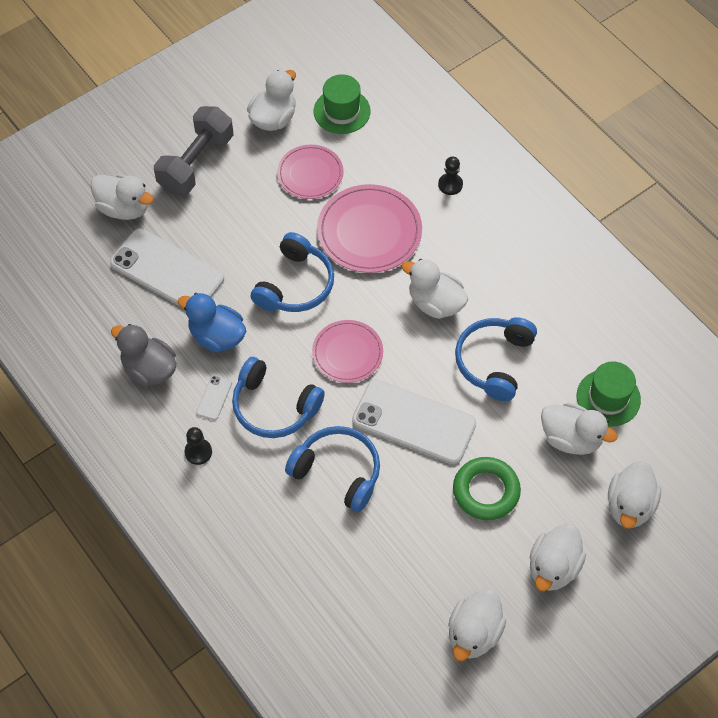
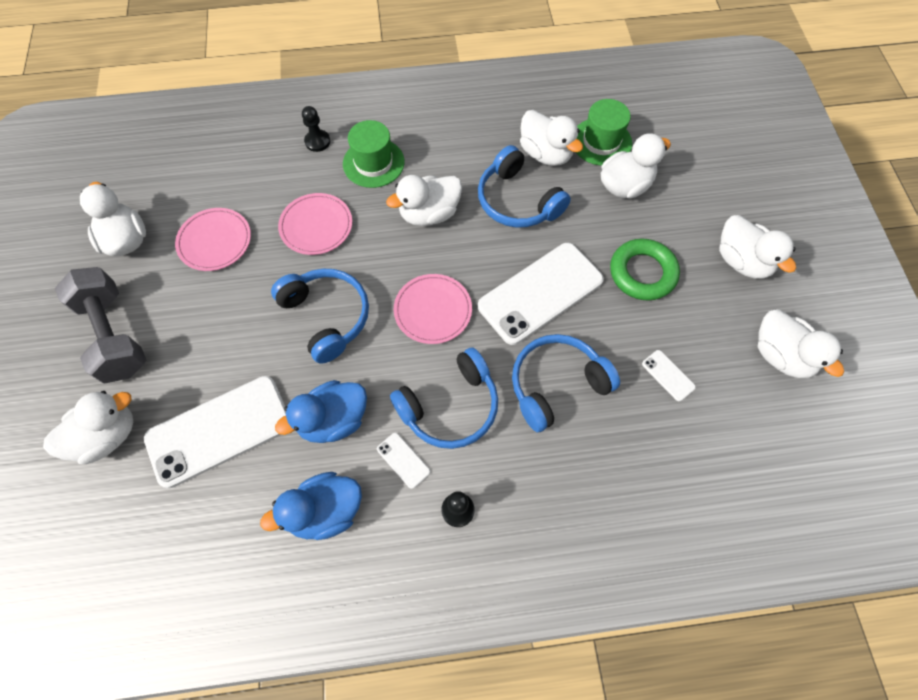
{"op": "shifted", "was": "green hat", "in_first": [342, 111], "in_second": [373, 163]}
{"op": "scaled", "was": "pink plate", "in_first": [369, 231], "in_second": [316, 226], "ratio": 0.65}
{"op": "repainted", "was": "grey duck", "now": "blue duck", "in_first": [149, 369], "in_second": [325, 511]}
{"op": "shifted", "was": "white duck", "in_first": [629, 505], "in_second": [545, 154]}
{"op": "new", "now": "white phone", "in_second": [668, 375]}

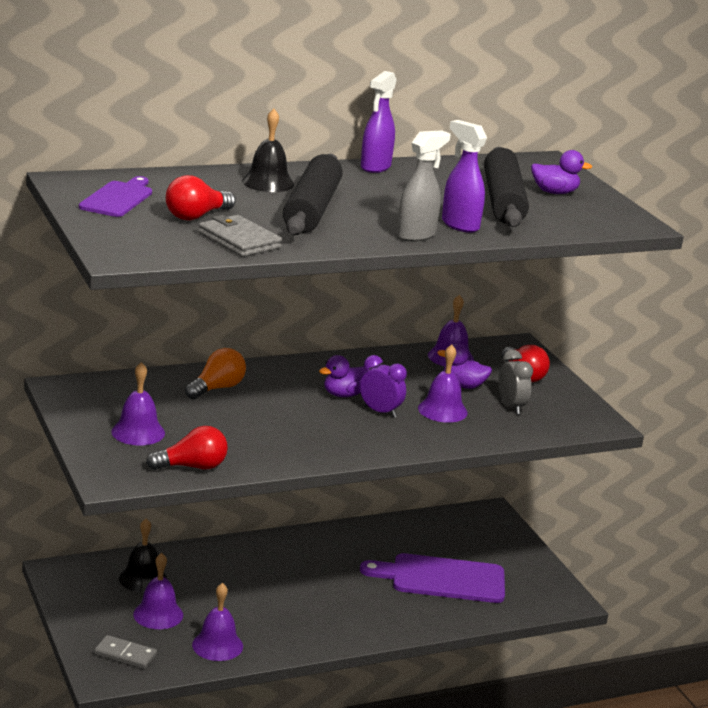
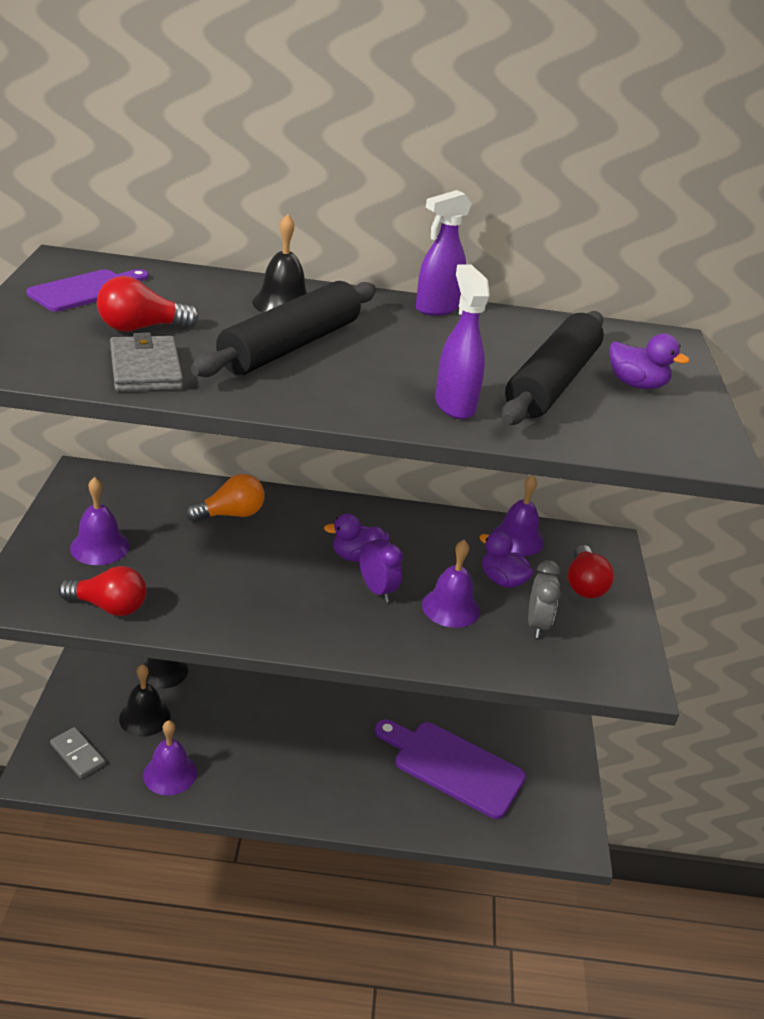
{"op": "gone", "was": "grey spray bottle", "in_first": [416, 235]}
{"op": "repainted", "was": "purple bell", "now": "black bell", "in_first": [158, 614], "in_second": [144, 717]}

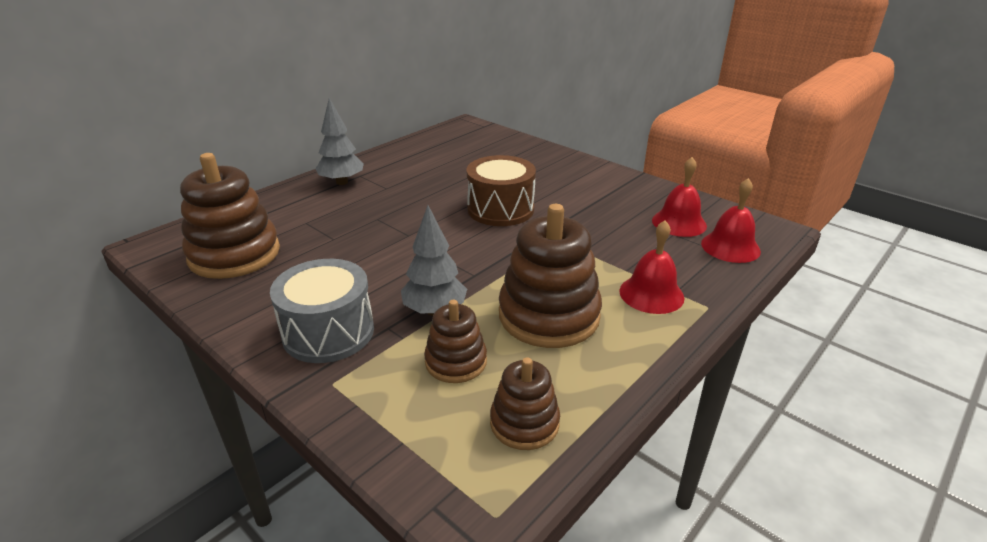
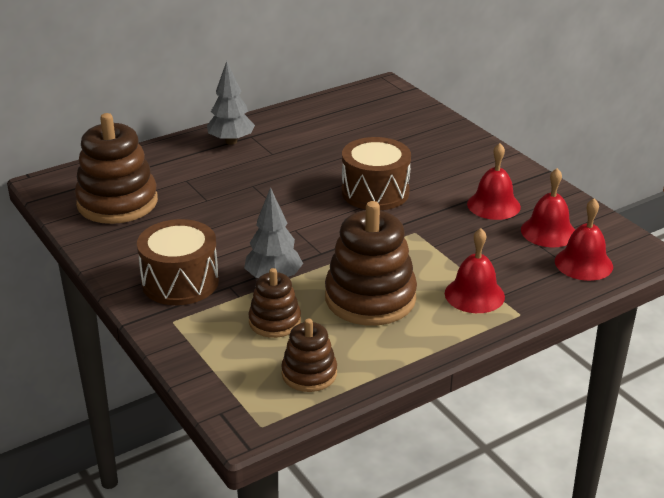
{"op": "repainted", "was": "grey drum", "now": "brown drum", "in_first": [328, 332], "in_second": [180, 282]}
{"op": "new", "now": "red bell", "in_second": [493, 205]}

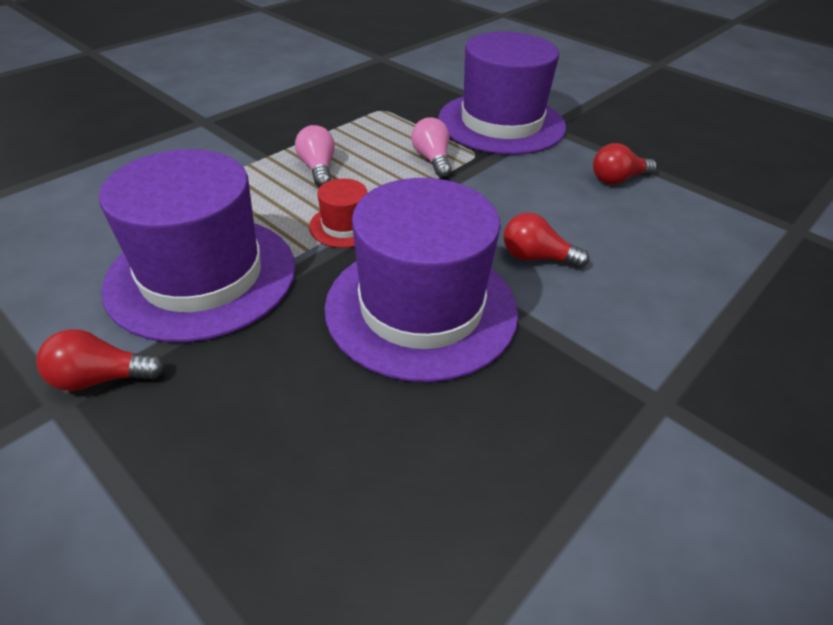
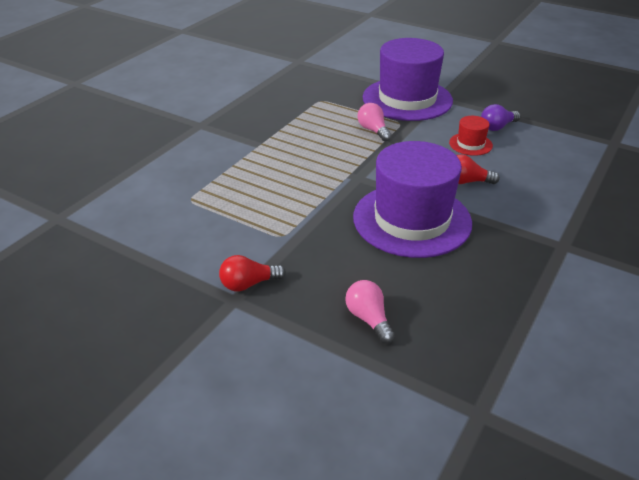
{"op": "shifted", "was": "pink light bulb", "in_first": [318, 168], "in_second": [368, 319]}
{"op": "repainted", "was": "red light bulb", "now": "purple light bulb", "in_first": [617, 179], "in_second": [497, 127]}
{"op": "gone", "was": "purple hat", "in_first": [202, 275]}
{"op": "shifted", "was": "red hat", "in_first": [344, 226], "in_second": [470, 144]}

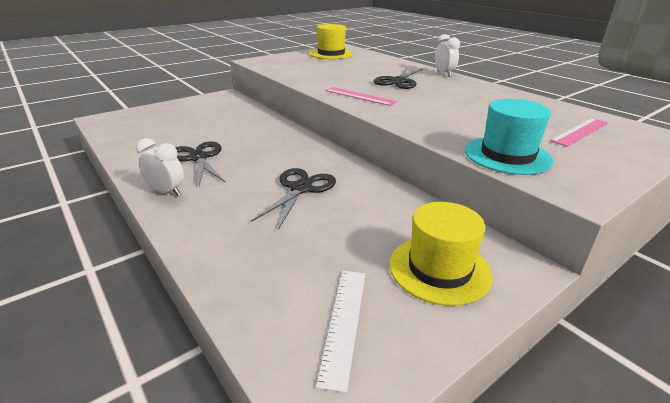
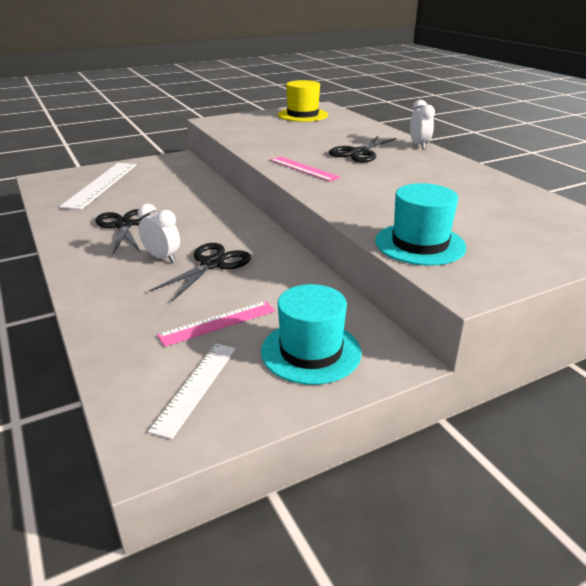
{"op": "shifted", "was": "pink ruler", "in_first": [580, 131], "in_second": [218, 323]}
{"op": "shifted", "was": "white clock", "in_first": [166, 192], "in_second": [162, 258]}
{"op": "repainted", "was": "yellow hat", "now": "turquoise hat", "in_first": [439, 269], "in_second": [311, 351]}
{"op": "new", "now": "white ruler", "in_second": [101, 184]}

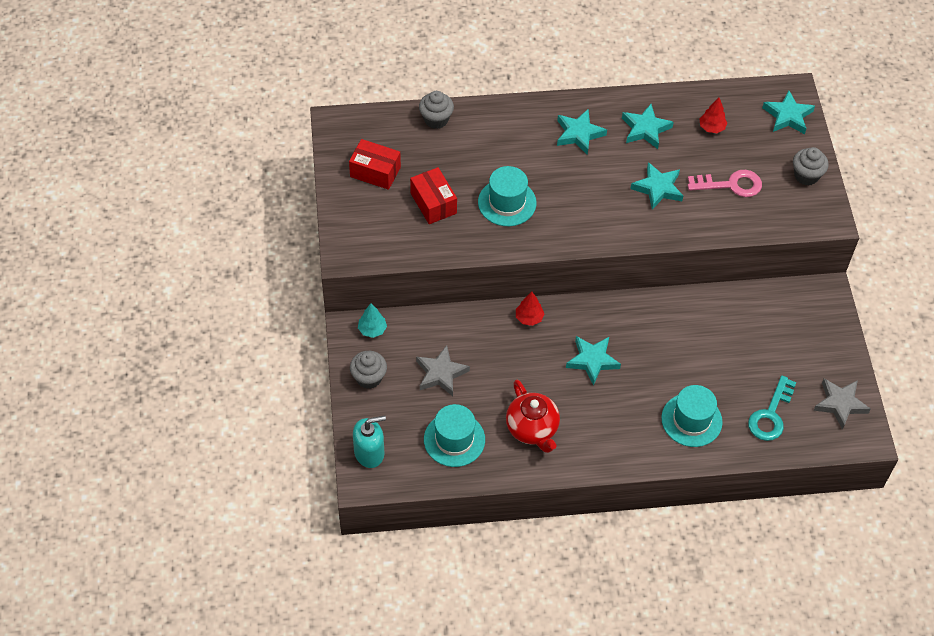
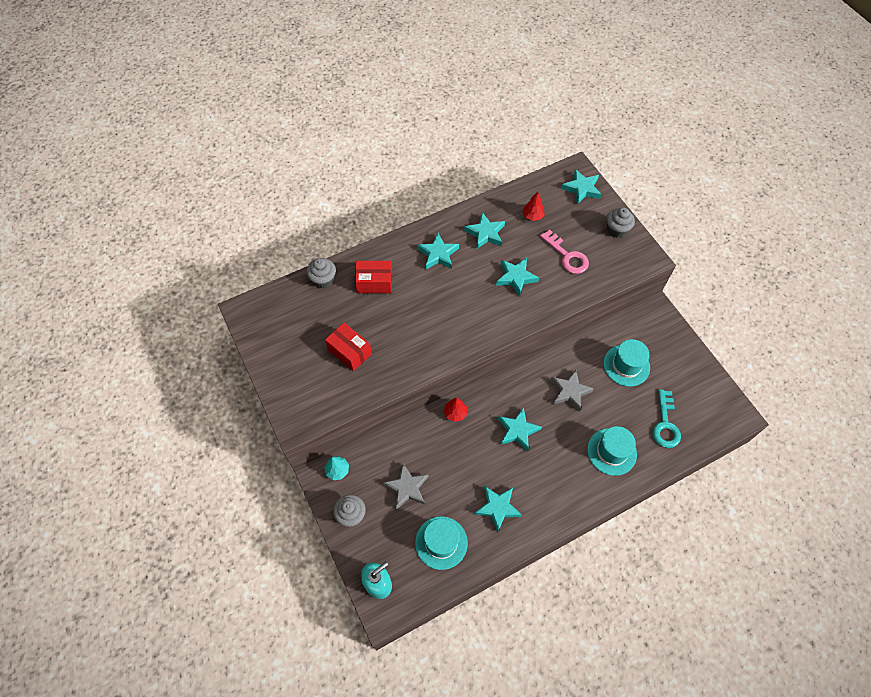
{"op": "shifted", "was": "red box", "in_first": [375, 172], "in_second": [374, 282]}
{"op": "shifted", "was": "turquoise hat", "in_first": [507, 202], "in_second": [626, 365]}
{"op": "rotated", "was": "pink key", "in_first": [730, 185], "in_second": [567, 256], "clockwise": 75}
{"op": "shifted", "was": "grey star", "in_first": [840, 404], "in_second": [570, 391]}
{"op": "swapped", "was": "red teapot", "now": "turquoise star", "in_first": [532, 429], "in_second": [497, 508]}

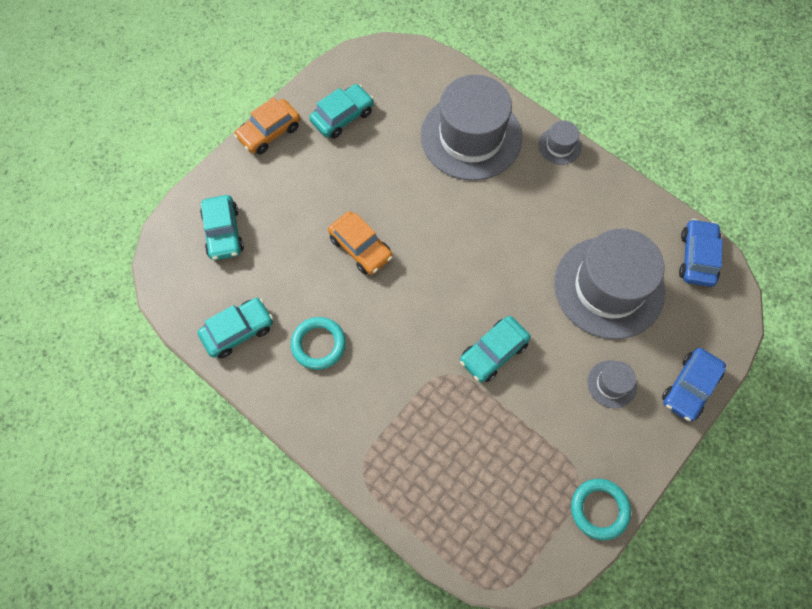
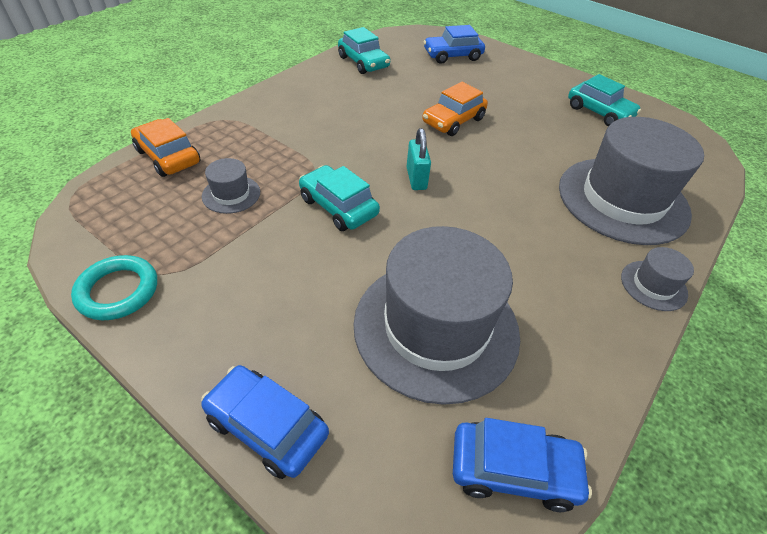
{"op": "shifted", "was": "orange car", "in_first": [269, 132], "in_second": [168, 157]}
{"op": "repainted", "was": "turquoise car", "now": "blue car", "in_first": [223, 232], "in_second": [452, 56]}
{"op": "gone", "was": "turquoise ring", "in_first": [318, 344]}
{"op": "shifted", "was": "grey hat", "in_first": [612, 384], "in_second": [231, 194]}
{"op": "new", "now": "turquoise padlock", "in_second": [416, 179]}

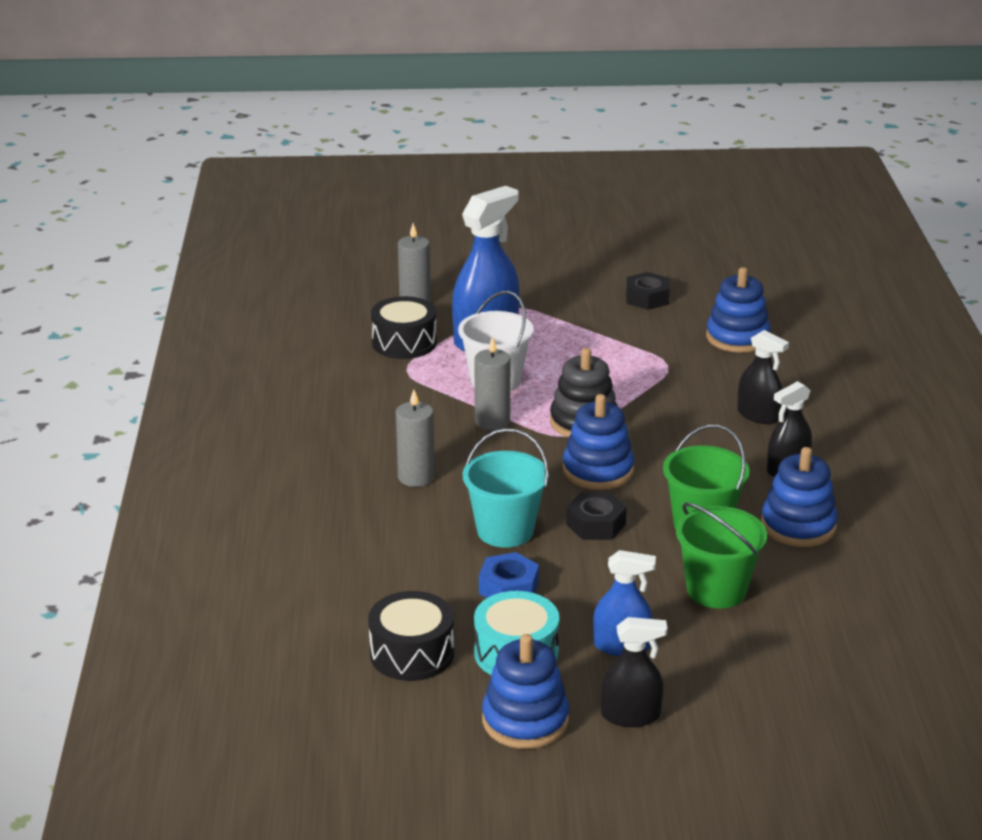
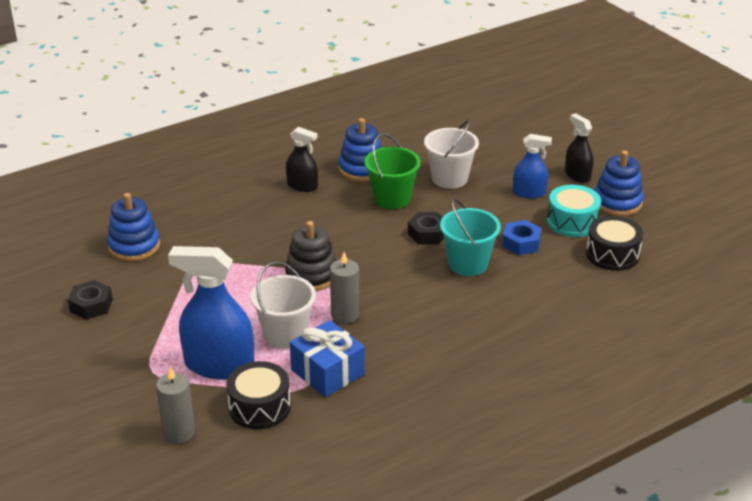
{"op": "gone", "was": "black spray bottle", "in_first": [758, 415]}
{"op": "gone", "was": "grey candle", "in_first": [416, 477]}
{"op": "gone", "was": "blue stacking toy", "in_first": [598, 470]}
{"op": "repainted", "was": "green bucket", "now": "white bucket", "in_first": [716, 590], "in_second": [449, 178]}
{"op": "rotated", "was": "blue spray bottle", "in_first": [621, 646], "in_second": [529, 193], "clockwise": 120}
{"op": "new", "now": "blue gift", "in_second": [327, 372]}

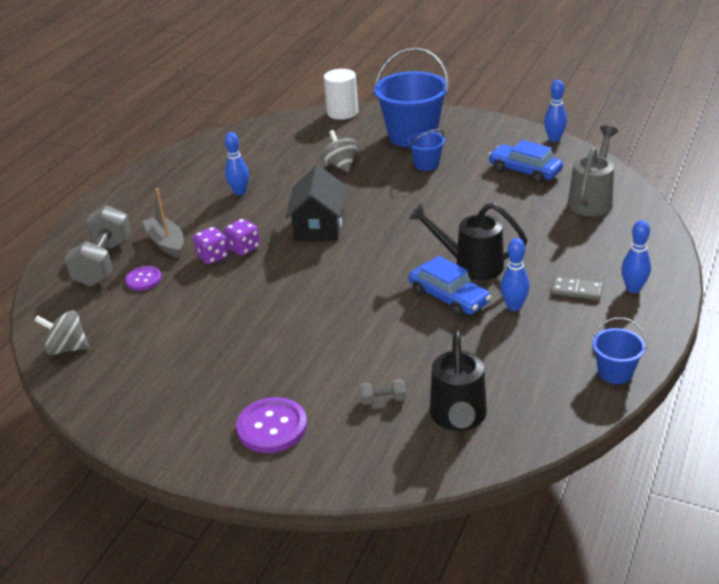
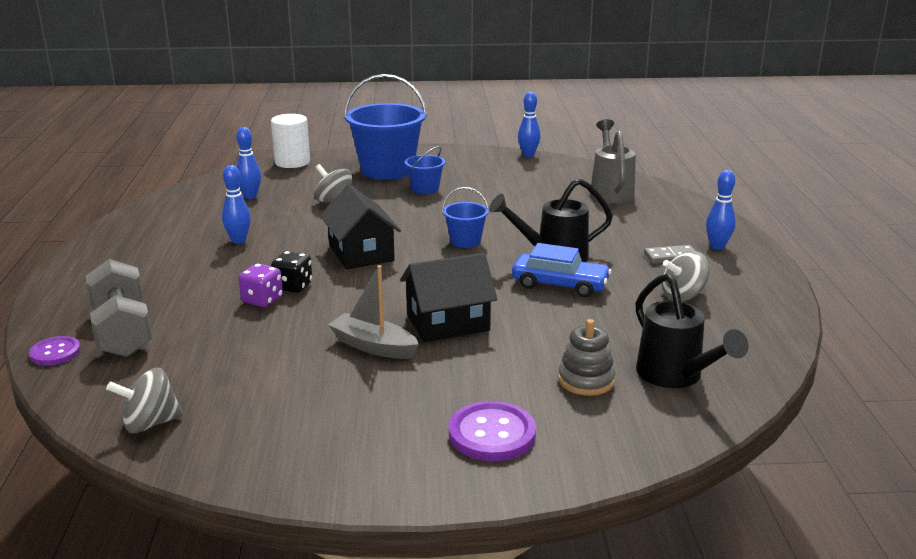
{"op": "gone", "was": "blue car", "in_first": [525, 171]}
{"op": "shifted", "was": "grey boat", "in_first": [166, 243], "in_second": [373, 346]}
{"op": "repainted", "was": "purple dice", "now": "black dice", "in_first": [244, 248], "in_second": [293, 286]}
{"op": "shifted", "was": "blue bowling pin", "in_first": [514, 306], "in_second": [250, 196]}
{"op": "shifted", "was": "purple button", "in_first": [143, 280], "in_second": [55, 352]}
{"op": "shifted", "was": "blue bucket", "in_first": [615, 372], "in_second": [465, 241]}
{"op": "swapped", "was": "grey dumbbell", "now": "grey stacking toy", "in_first": [383, 400], "in_second": [586, 380]}
{"op": "new", "now": "grey spinning top", "in_second": [683, 296]}
{"op": "new", "now": "black house", "in_second": [448, 323]}

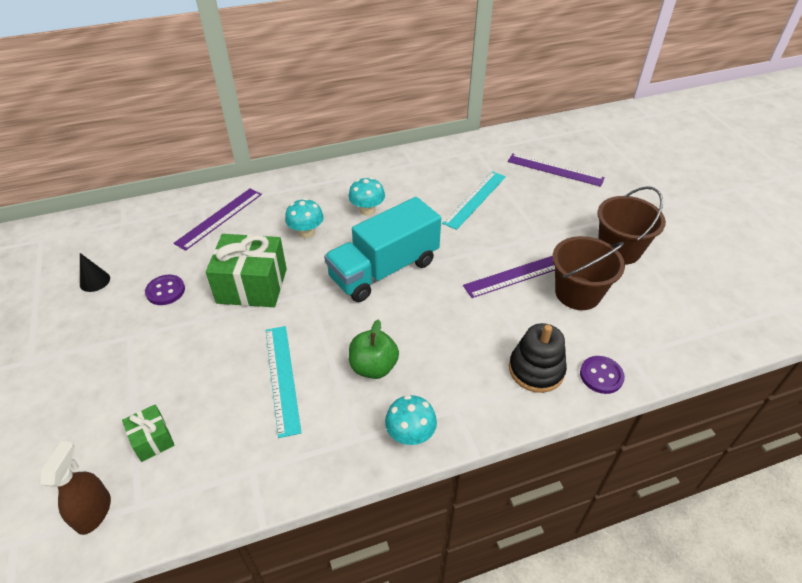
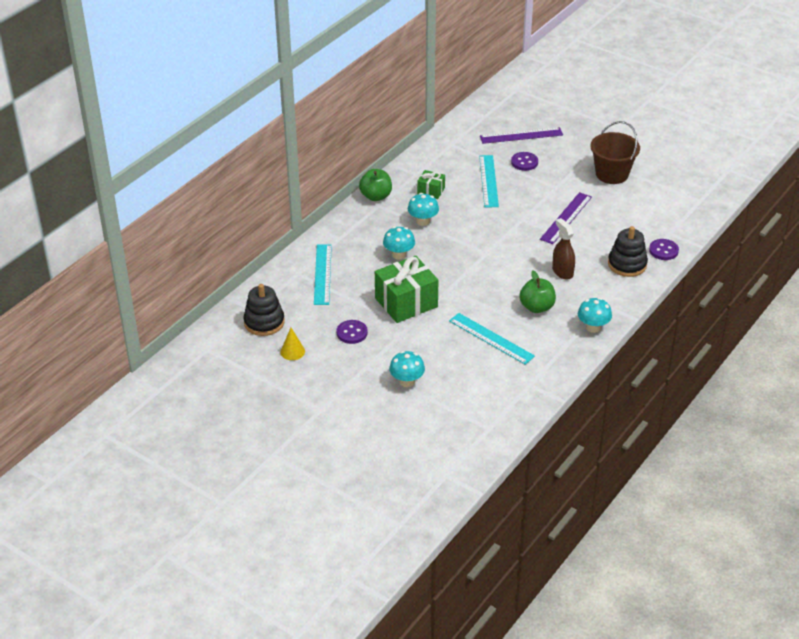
{"op": "repainted", "was": "purple ruler", "now": "turquoise ruler", "in_first": [219, 218], "in_second": [323, 274]}
{"op": "gone", "was": "turquoise truck", "in_first": [384, 270]}
{"op": "gone", "was": "brown bucket", "in_first": [577, 293]}
{"op": "repainted", "was": "black cone", "now": "yellow cone", "in_first": [95, 281], "in_second": [292, 351]}
{"op": "shifted", "was": "green gift", "in_first": [152, 439], "in_second": [431, 191]}
{"op": "shifted", "was": "brown spray bottle", "in_first": [94, 512], "in_second": [562, 272]}
{"op": "new", "now": "purple button", "in_second": [524, 162]}
{"op": "new", "now": "green apple", "in_second": [376, 196]}
{"op": "new", "now": "black stacking toy", "in_second": [264, 322]}
{"op": "new", "now": "turquoise mushroom", "in_second": [407, 381]}

